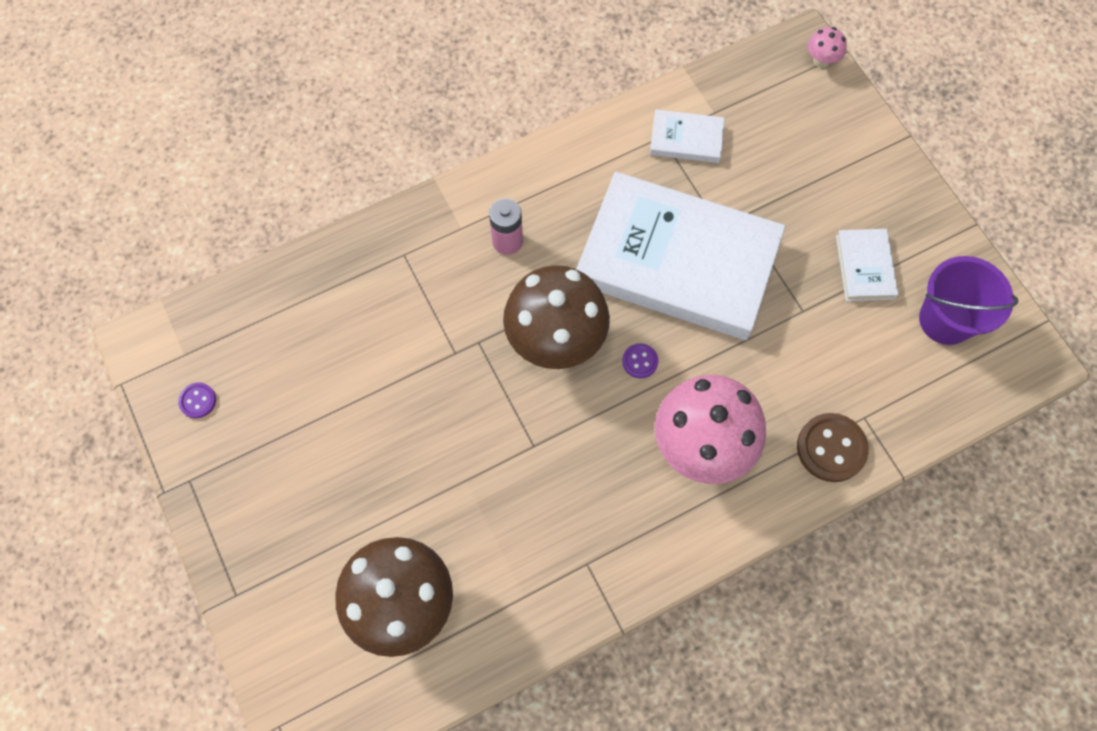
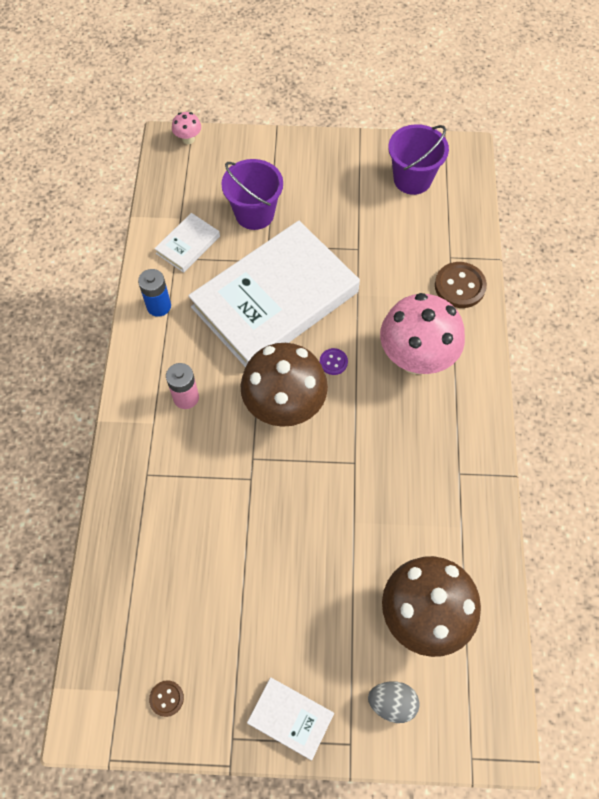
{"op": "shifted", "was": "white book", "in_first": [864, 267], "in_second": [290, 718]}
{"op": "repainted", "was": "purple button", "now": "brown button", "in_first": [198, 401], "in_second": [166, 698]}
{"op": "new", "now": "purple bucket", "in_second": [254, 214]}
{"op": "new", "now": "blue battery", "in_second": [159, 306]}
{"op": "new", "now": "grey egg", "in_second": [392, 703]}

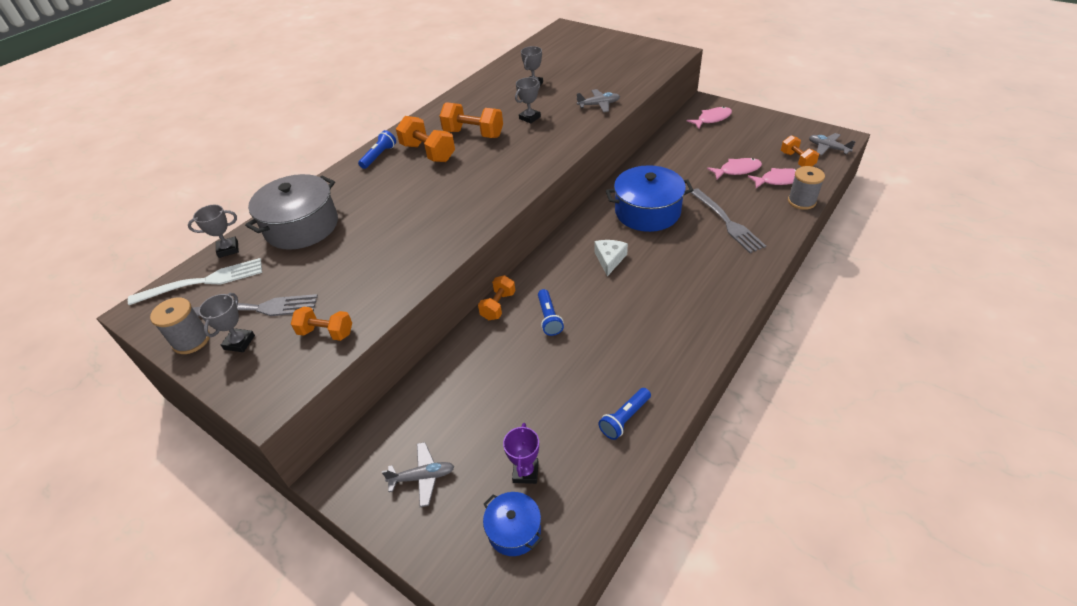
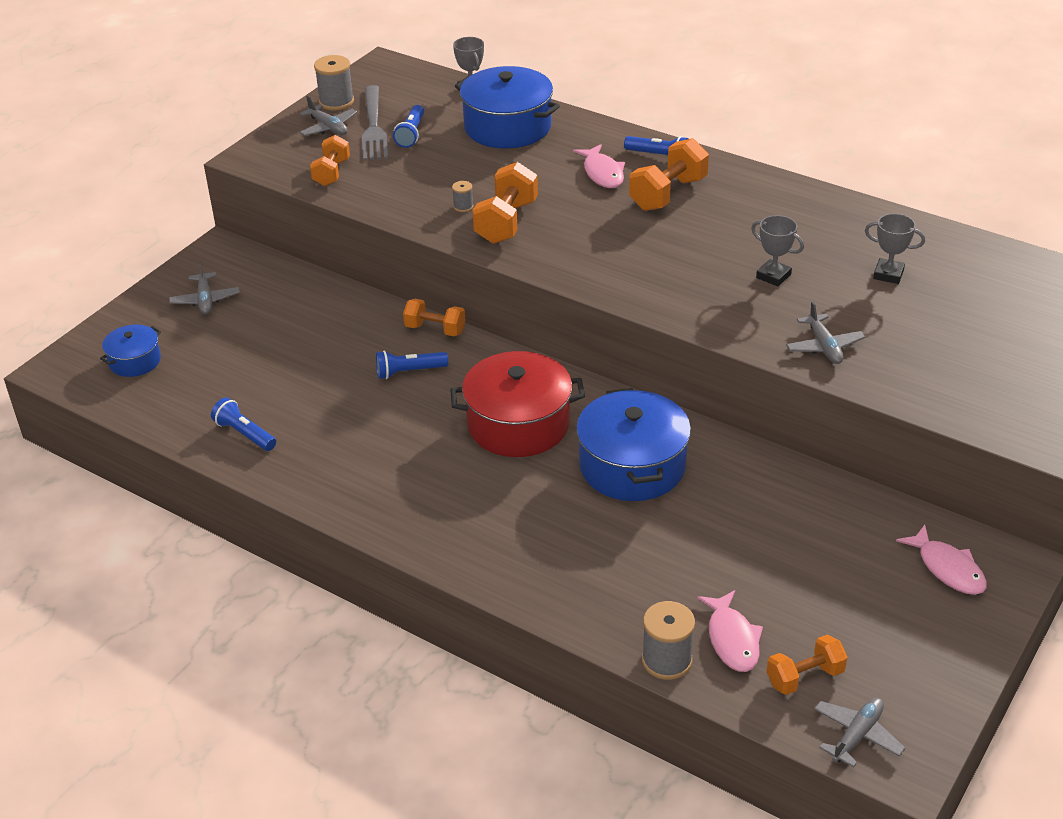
{"op": "shifted", "was": "orange dumbbell", "in_first": [473, 134], "in_second": [506, 222]}
{"op": "shifted", "was": "pink fish", "in_first": [737, 170], "in_second": [602, 173]}
{"op": "repainted", "was": "grey pot", "now": "blue pot", "in_first": [302, 226], "in_second": [507, 127]}
{"op": "gone", "was": "grey fork", "in_first": [727, 222]}
{"op": "swapped", "was": "white cheese", "now": "red pot", "in_first": [609, 259], "in_second": [518, 424]}
{"op": "gone", "was": "white fork", "in_first": [203, 282]}
{"op": "swapped", "was": "grey trophy", "now": "grey plane", "in_first": [239, 342], "in_second": [328, 127]}
{"op": "gone", "was": "purple trophy", "in_first": [525, 472]}
{"op": "new", "now": "blue flashlight", "in_second": [411, 134]}
{"op": "new", "now": "grey spool", "in_second": [463, 206]}

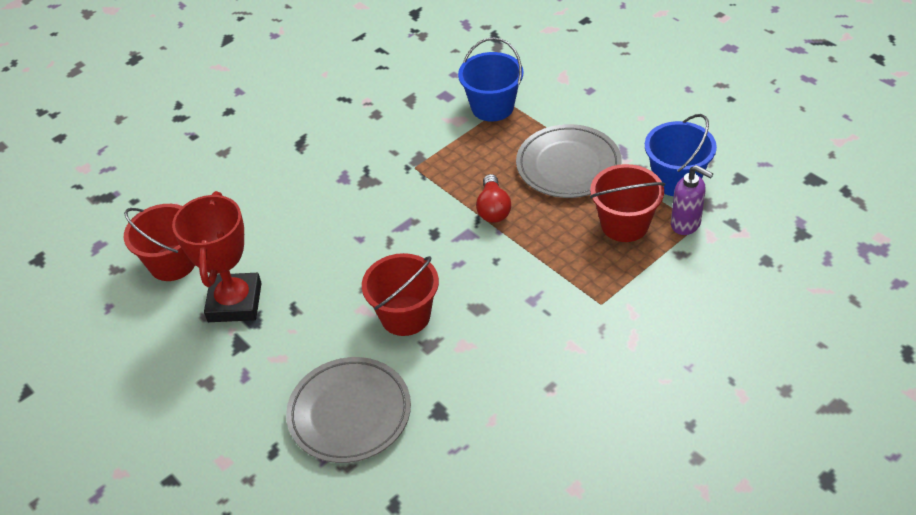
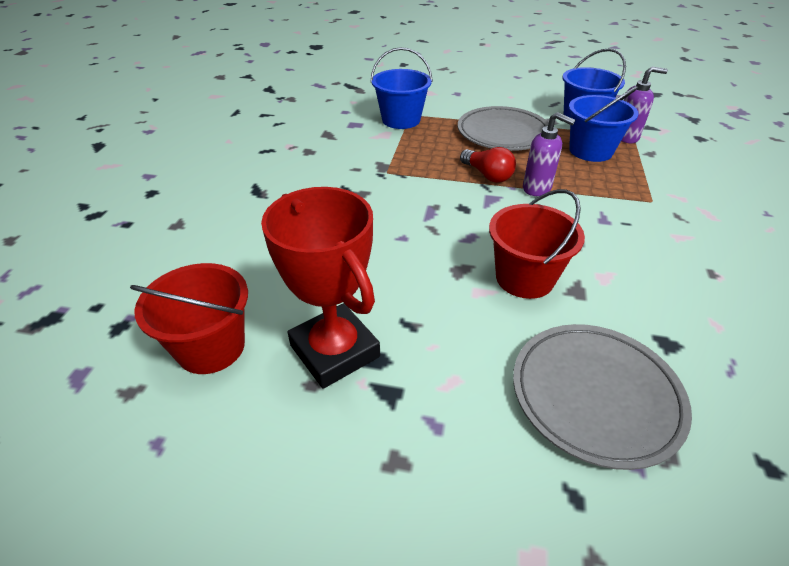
{"op": "repainted", "was": "red bucket", "now": "blue bucket", "in_first": [624, 224], "in_second": [590, 151]}
{"op": "new", "now": "purple soap dispenser", "in_second": [537, 188]}

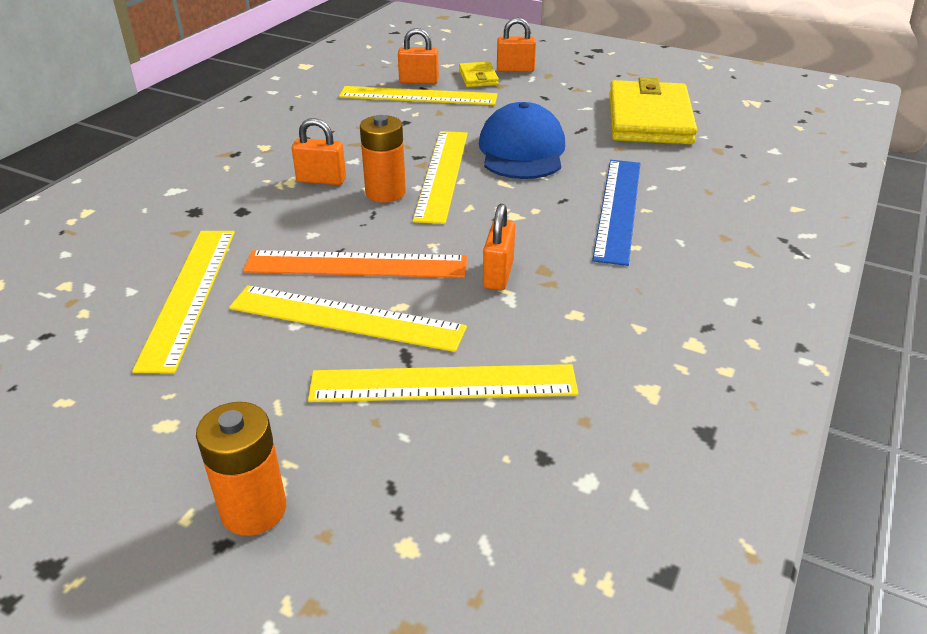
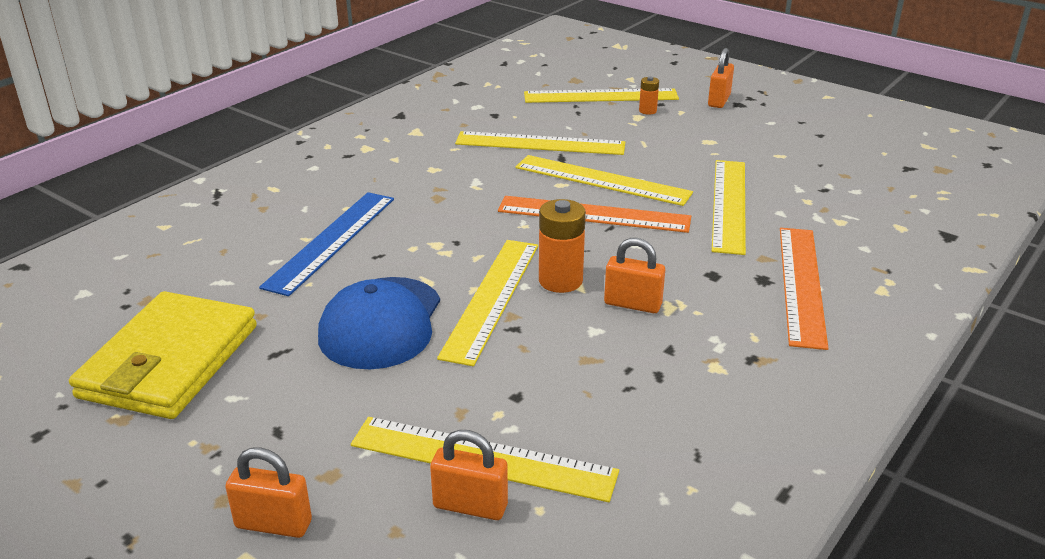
{"op": "gone", "was": "yellow wallet", "in_first": [478, 77]}
{"op": "shifted", "was": "orange padlock", "in_first": [498, 274], "in_second": [719, 101]}
{"op": "scaled", "was": "orange battery", "in_first": [253, 509], "in_second": [647, 111], "ratio": 0.54}
{"op": "new", "now": "yellow ruler", "in_second": [600, 96]}
{"op": "new", "now": "orange ruler", "in_second": [801, 284]}

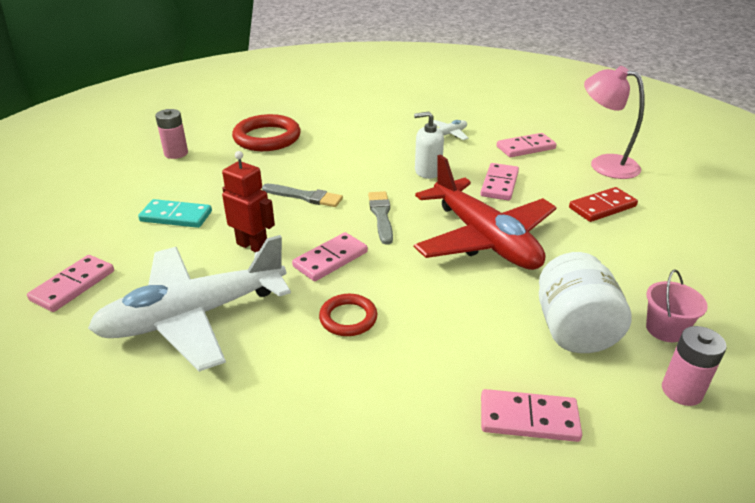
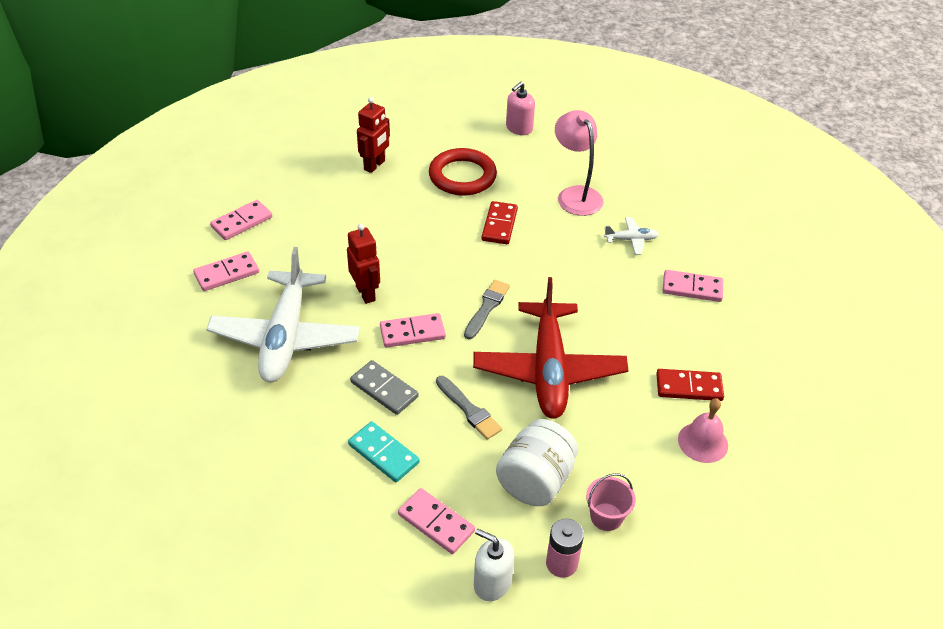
{"op": "shifted", "was": "pink lamp", "in_first": [604, 164], "in_second": [575, 195]}
{"op": "swapped", "was": "pink battery", "now": "red robot", "in_first": [176, 153], "in_second": [374, 165]}
{"op": "shifted", "was": "white soap dispenser", "in_first": [427, 171], "in_second": [492, 583]}
{"op": "shifted", "was": "pink domino", "in_first": [499, 184], "in_second": [242, 222]}
{"op": "shifted", "was": "grey brush", "in_first": [305, 196], "in_second": [469, 410]}
{"op": "shifted", "was": "turquoise domino", "in_first": [176, 216], "in_second": [383, 454]}
{"op": "rotated", "was": "white plane", "in_first": [194, 316], "in_second": [286, 337], "clockwise": -90}
{"op": "swapped", "was": "red ring", "now": "grey domino", "in_first": [348, 318], "in_second": [384, 389]}
{"op": "new", "now": "pink soap dispenser", "in_second": [519, 128]}
{"op": "new", "now": "red domino", "in_second": [499, 225]}
{"op": "new", "now": "pink bell", "in_second": [703, 442]}

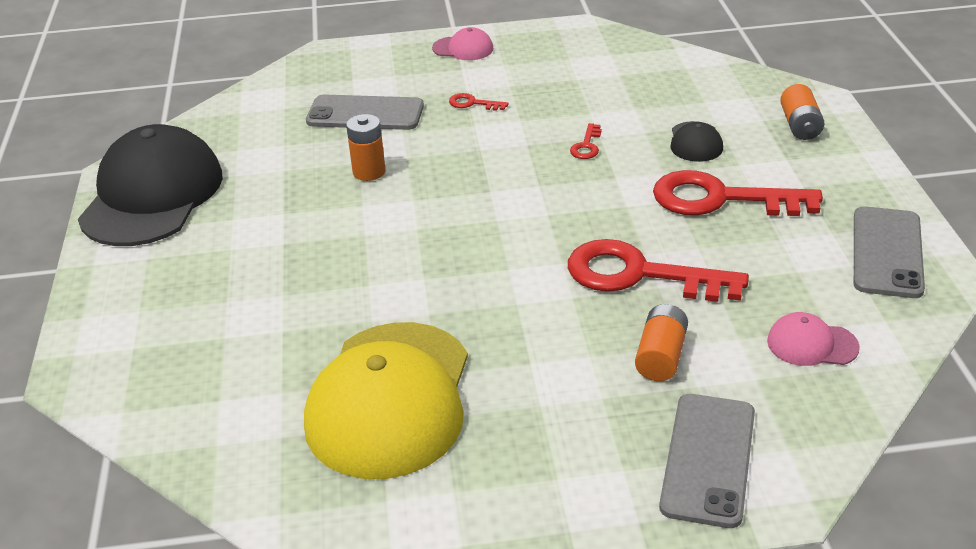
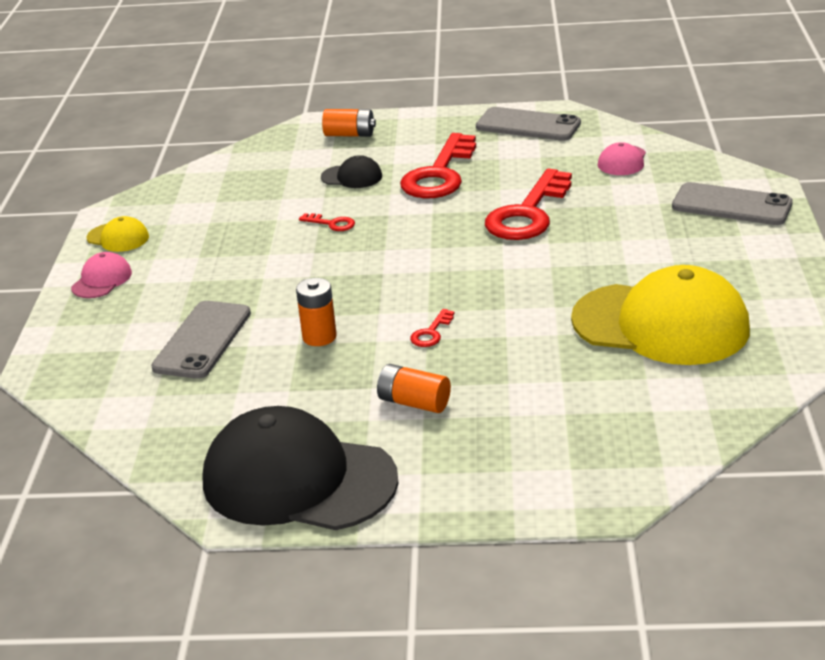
{"op": "shifted", "was": "red key", "in_first": [473, 103], "in_second": [431, 333]}
{"op": "shifted", "was": "orange battery", "in_first": [661, 356], "in_second": [414, 402]}
{"op": "new", "now": "yellow cap", "in_second": [118, 238]}

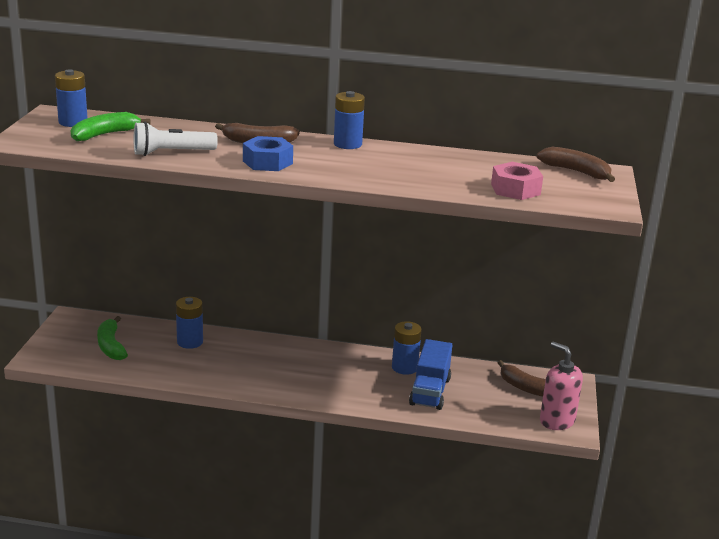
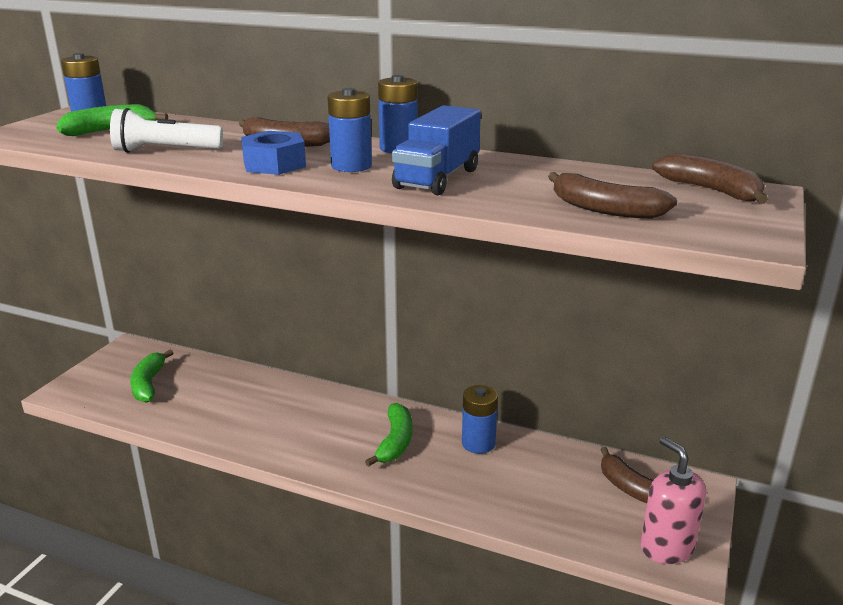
{"op": "swapped", "was": "pink nut", "now": "brown banana", "in_first": [515, 189], "in_second": [604, 209]}
{"op": "shifted", "was": "blue battery", "in_first": [190, 342], "in_second": [351, 166]}
{"op": "shifted", "was": "blue truck", "in_first": [430, 391], "in_second": [437, 179]}
{"op": "new", "now": "green banana", "in_second": [395, 442]}

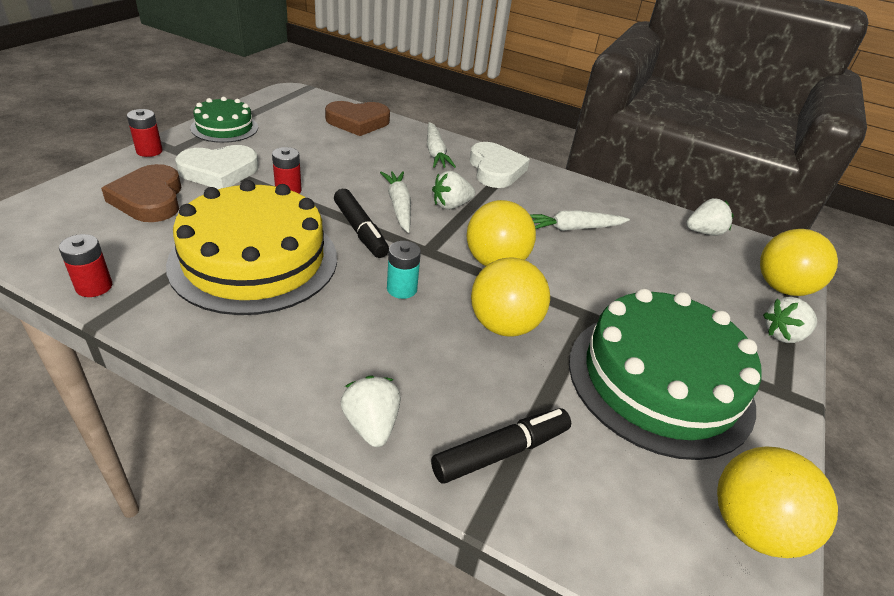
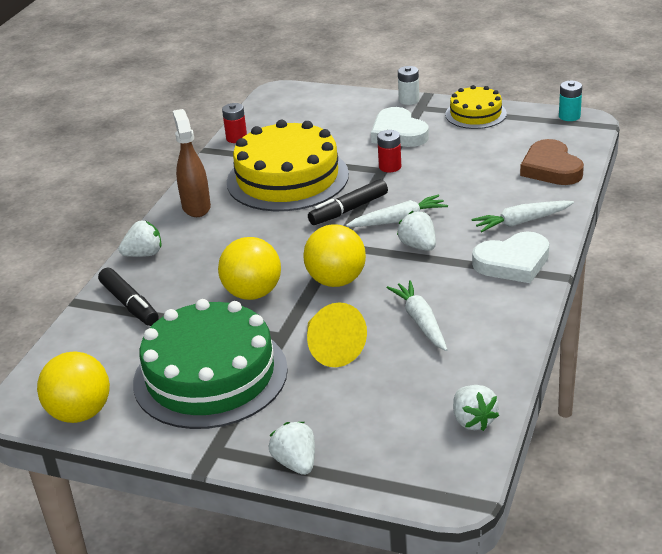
{"op": "repainted", "was": "green cake", "now": "yellow cake", "in_first": [224, 127], "in_second": [475, 114]}
{"op": "repainted", "was": "red battery", "now": "white battery", "in_first": [149, 151], "in_second": [409, 100]}
{"op": "gone", "was": "brown heart", "in_first": [149, 199]}
{"op": "gone", "was": "yellow ball", "in_first": [782, 288]}
{"op": "shifted", "was": "turquoise battery", "in_first": [402, 289], "in_second": [569, 116]}
{"op": "new", "now": "brown spray bottle", "in_second": [196, 207]}
{"op": "new", "now": "yellow cone", "in_second": [331, 349]}

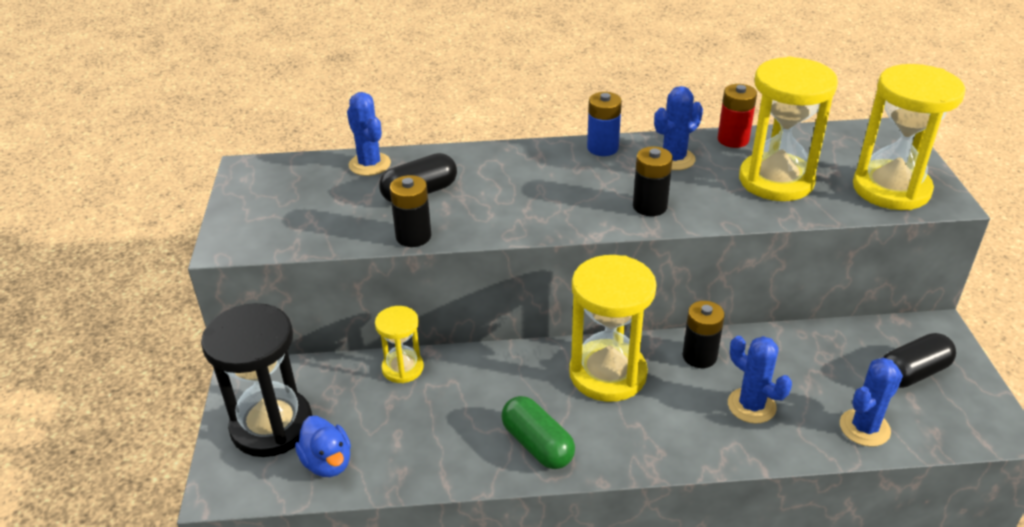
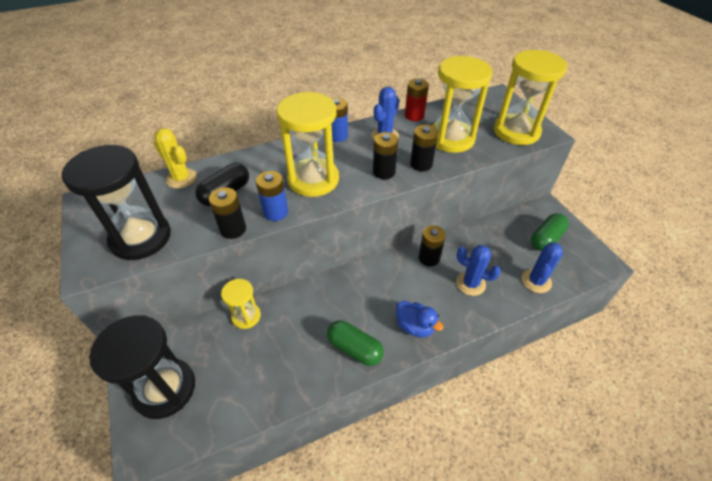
{"op": "repainted", "was": "blue cactus", "now": "yellow cactus", "in_first": [369, 164], "in_second": [181, 178]}
{"op": "shifted", "was": "yellow hourglass", "in_first": [607, 374], "in_second": [313, 179]}
{"op": "repainted", "was": "black capsule", "now": "green capsule", "in_first": [912, 373], "in_second": [546, 239]}
{"op": "shifted", "was": "blue duck", "in_first": [327, 462], "in_second": [415, 326]}
{"op": "new", "now": "black battery", "in_second": [421, 164]}
{"op": "new", "now": "black hourglass", "in_second": [141, 238]}
{"op": "new", "now": "blue battery", "in_second": [275, 212]}

